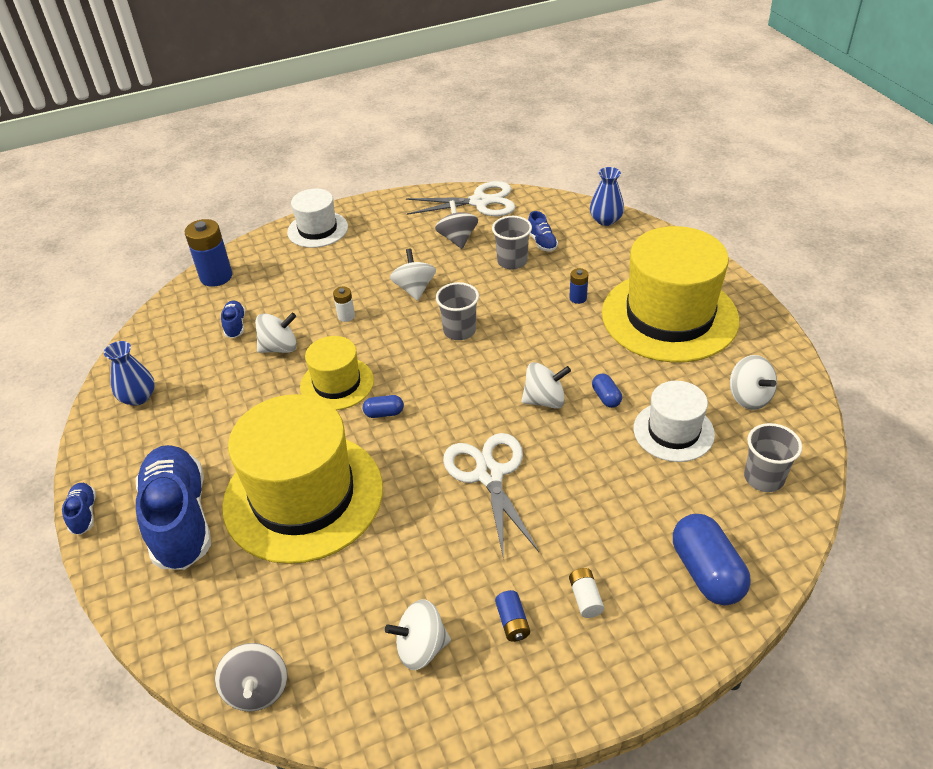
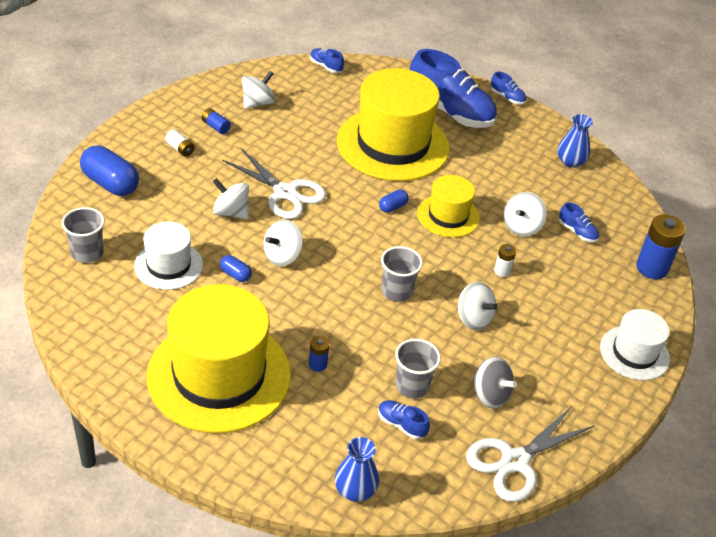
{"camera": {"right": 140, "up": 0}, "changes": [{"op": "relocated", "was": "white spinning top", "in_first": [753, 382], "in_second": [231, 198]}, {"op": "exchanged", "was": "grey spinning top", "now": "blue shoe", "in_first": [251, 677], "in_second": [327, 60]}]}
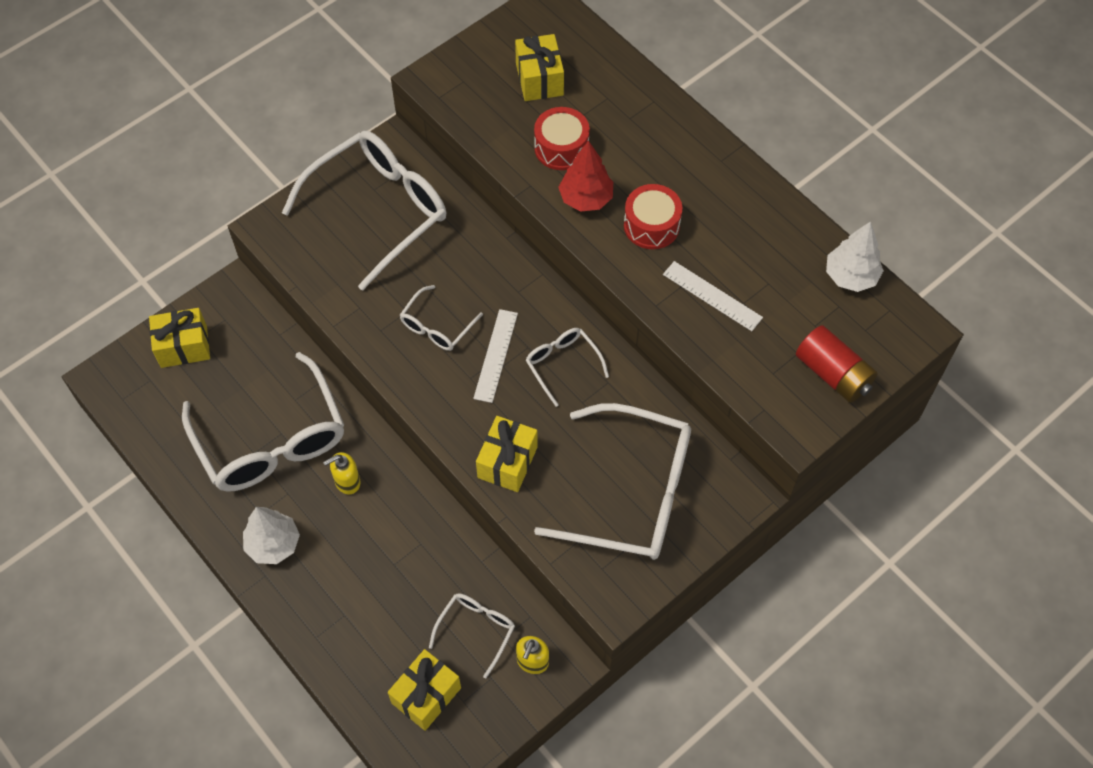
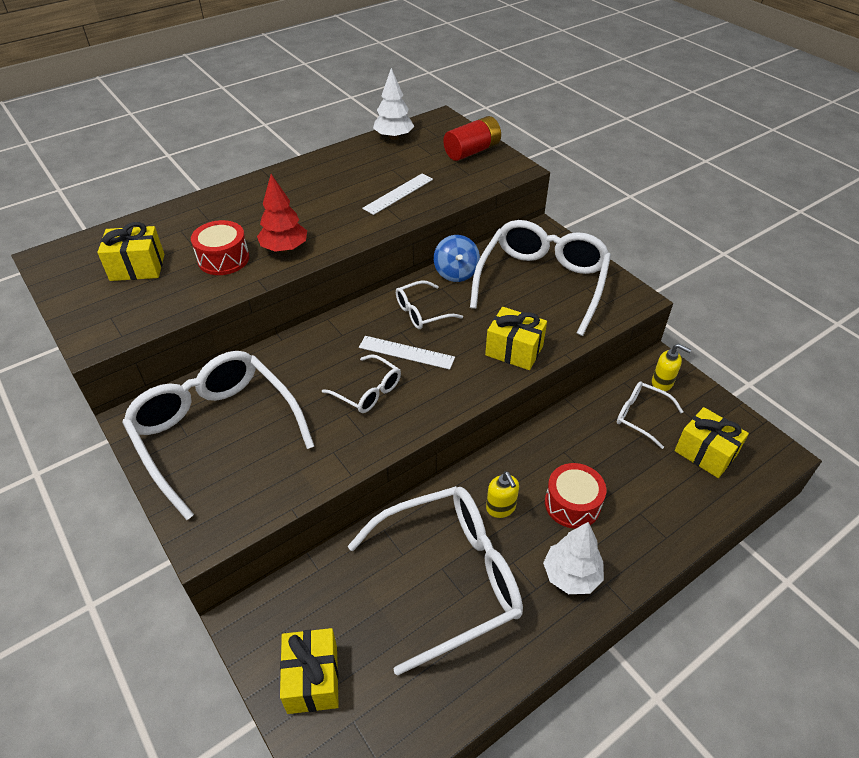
{"camera": {"right": -85, "up": -15}, "changes": [{"op": "appeared", "now": "blue spinning top", "in_second": [457, 258]}, {"op": "relocated", "was": "red drum", "in_first": [653, 216], "in_second": [575, 496]}]}
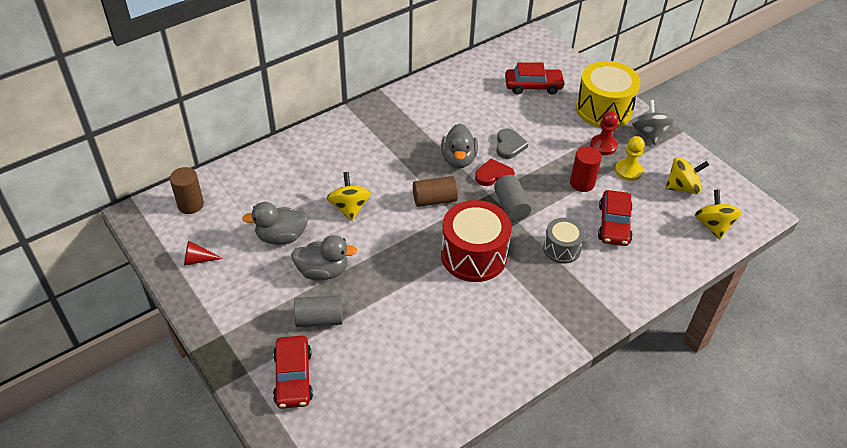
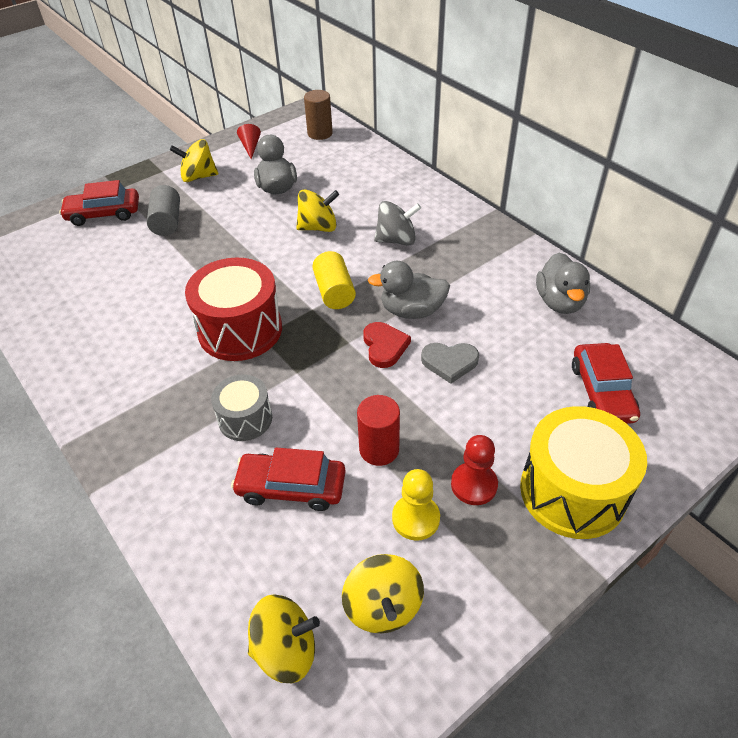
{"camera": {"right": 90, "up": 0}, "changes": [{"op": "missing", "was": "grey cylinder", "in_first": [513, 198]}, {"op": "appeared", "now": "yellow spinning top", "in_second": [194, 160]}, {"op": "relocated", "was": "grey duck", "in_first": [324, 257], "in_second": [563, 283]}, {"op": "relocated", "was": "grey spinning top", "in_first": [653, 122], "in_second": [397, 223]}, {"op": "colour", "was": "brown cylinder", "now": "yellow cylinder", "in_first": [435, 191], "in_second": [334, 280]}]}
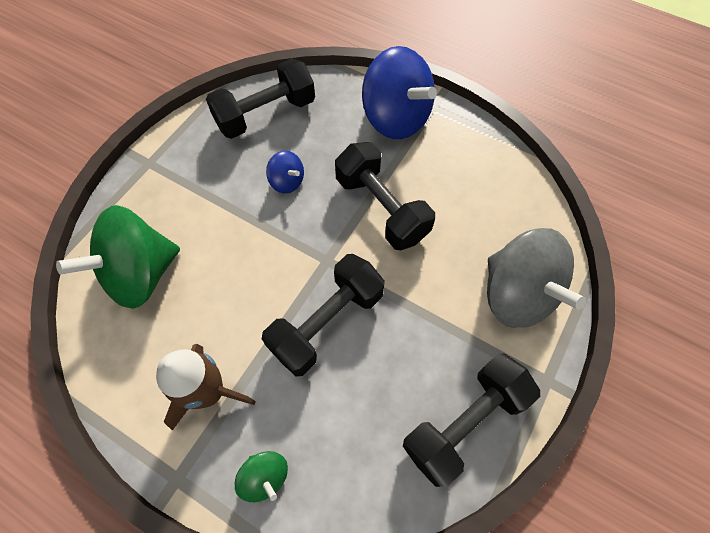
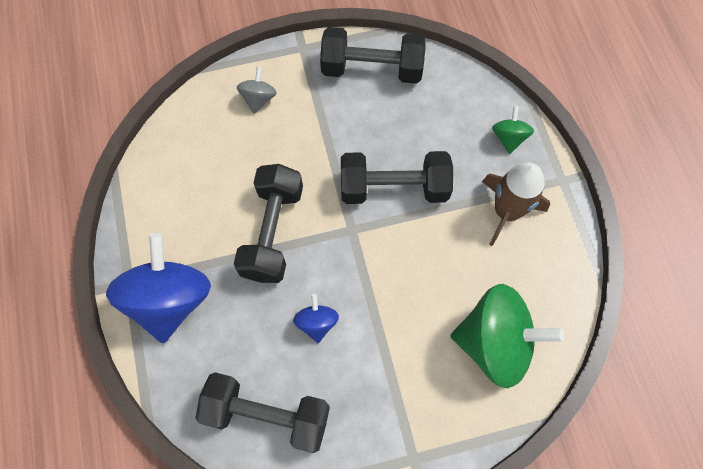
{"camera": {"right": -135, "up": 5}, "changes": [{"op": "size", "was": "grey spinning top", "in_first": [536, 278], "in_second": [257, 90], "ratio": 0.46}]}
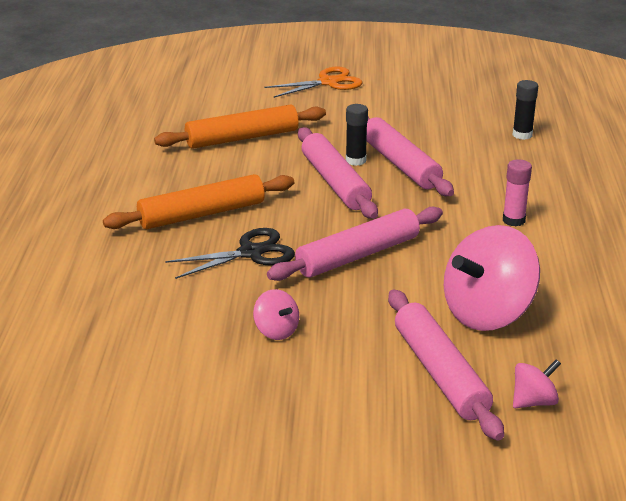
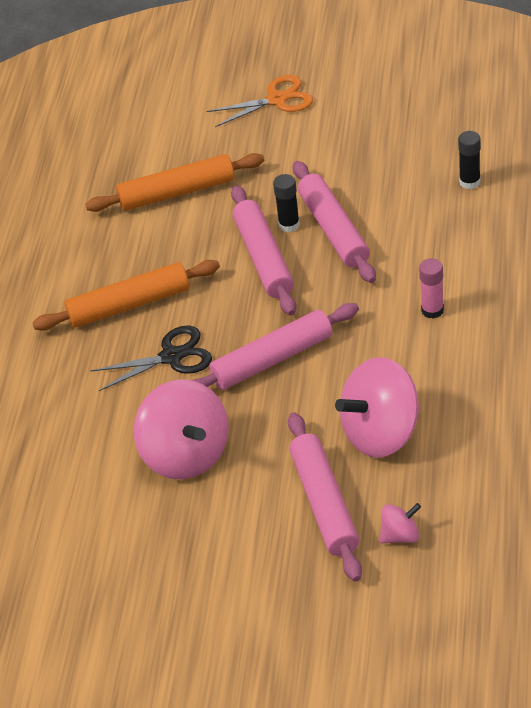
{"camera": {"right": 10, "up": 15}, "changes": [{"op": "size", "was": "pink spinning top", "in_first": [276, 314], "in_second": [181, 429], "ratio": 2.16}]}
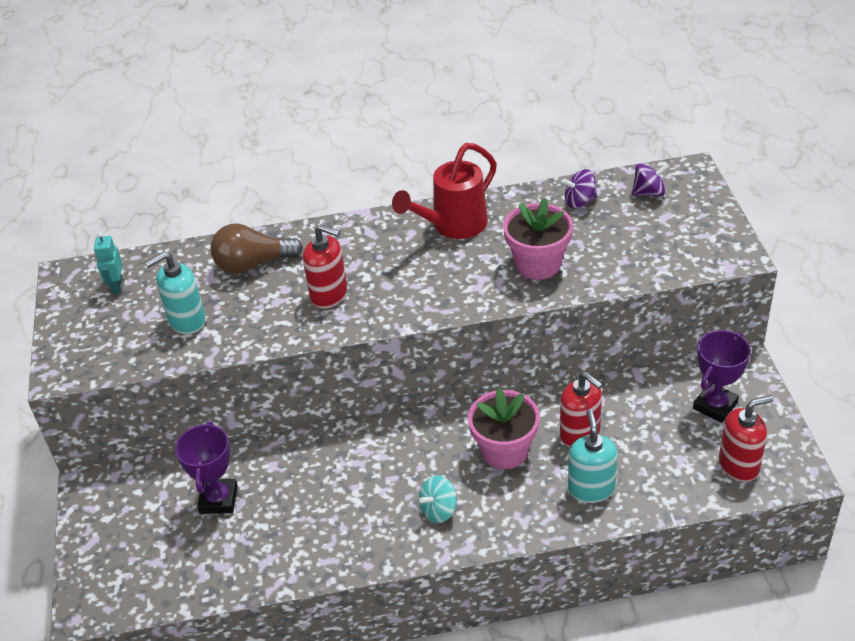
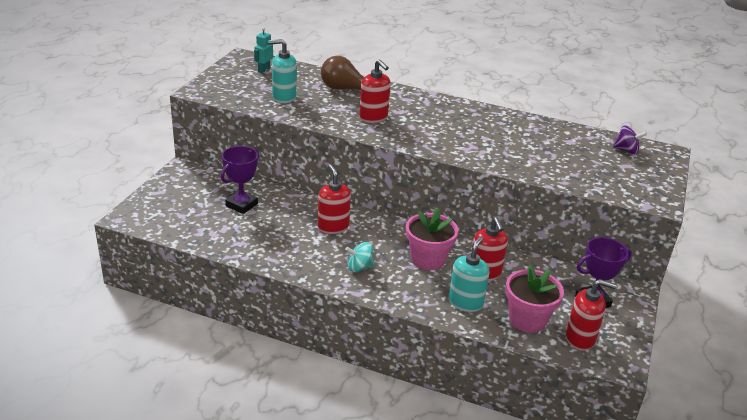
{"camera": {"right": 25, "up": -10}, "changes": [{"op": "missing", "was": "red watering can", "in_first": [444, 191]}, {"op": "missing", "was": "purple spinning top", "in_first": [580, 188]}, {"op": "appeared", "now": "red soap dispenser", "in_second": [334, 199]}, {"op": "relocated", "was": "pink flower pot", "in_first": [538, 239], "in_second": [535, 299]}]}
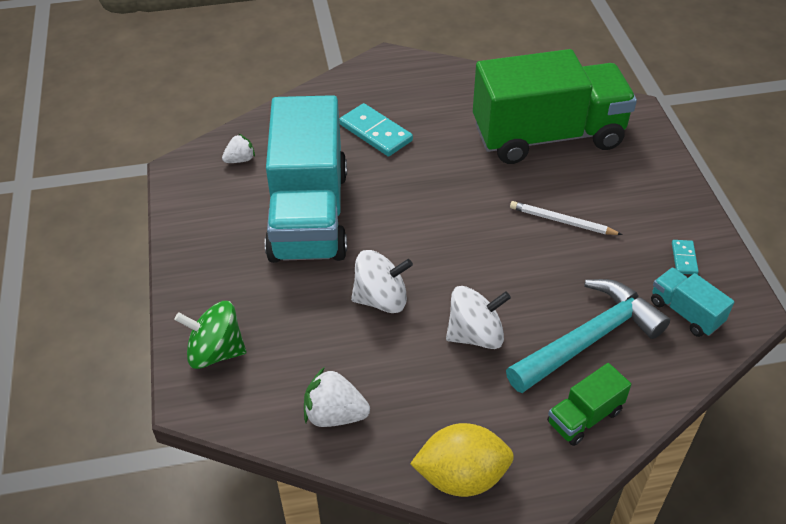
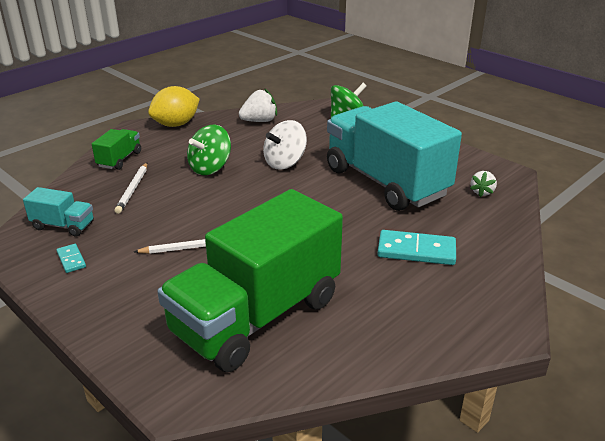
{"camera": {"right": 145, "up": -15}, "changes": [{"op": "exchanged", "was": "turquoise hammer", "now": "white pencil", "in_first": [588, 336], "in_second": [130, 188]}, {"op": "colour", "was": "white spinning top", "now": "green spinning top", "in_first": [478, 317], "in_second": [209, 150]}]}
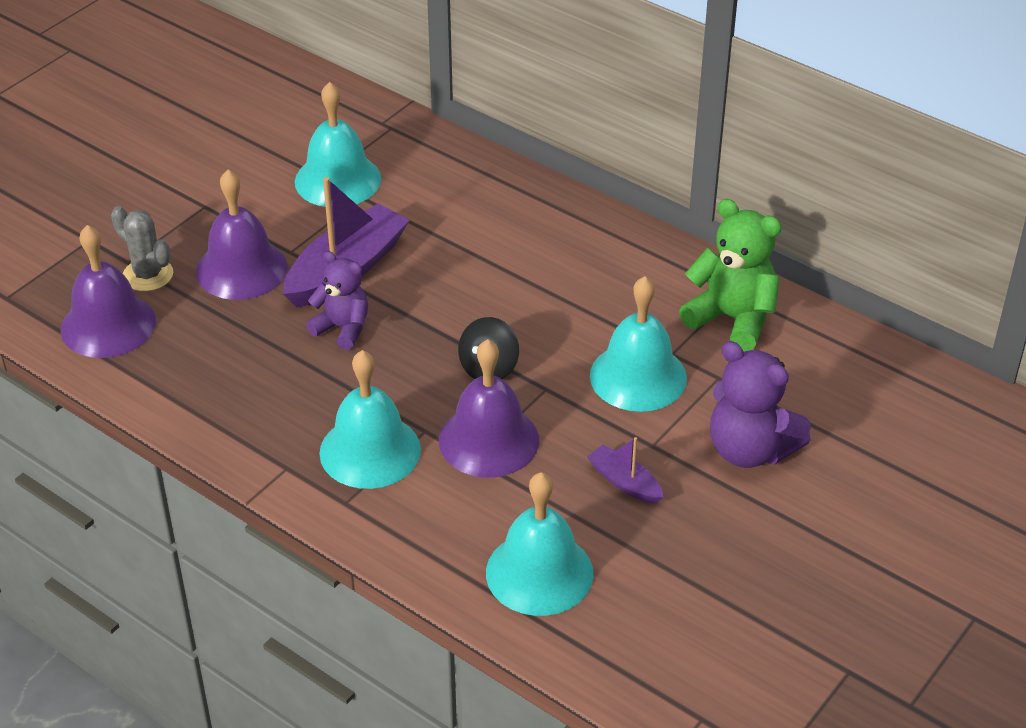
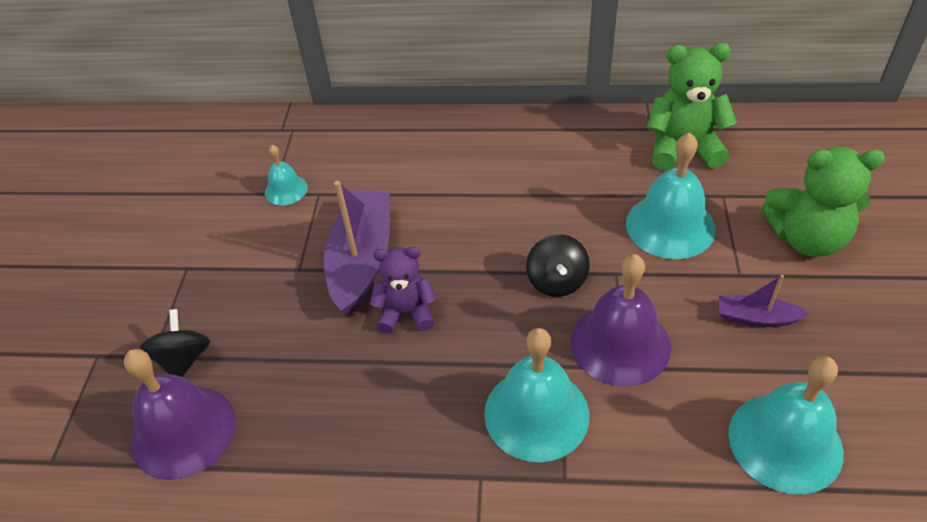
{"camera": {"right": -30, "up": 5}, "changes": [{"op": "missing", "was": "purple bell", "in_first": [242, 234]}, {"op": "exchanged", "was": "grey cactus", "now": "black spinning top", "in_first": [142, 248], "in_second": [175, 343]}, {"op": "colour", "was": "purple teddy bear", "now": "green teddy bear", "in_first": [760, 404], "in_second": [824, 202]}, {"op": "size", "was": "turquoise bell", "in_first": [338, 144], "in_second": [286, 175], "ratio": 0.53}]}
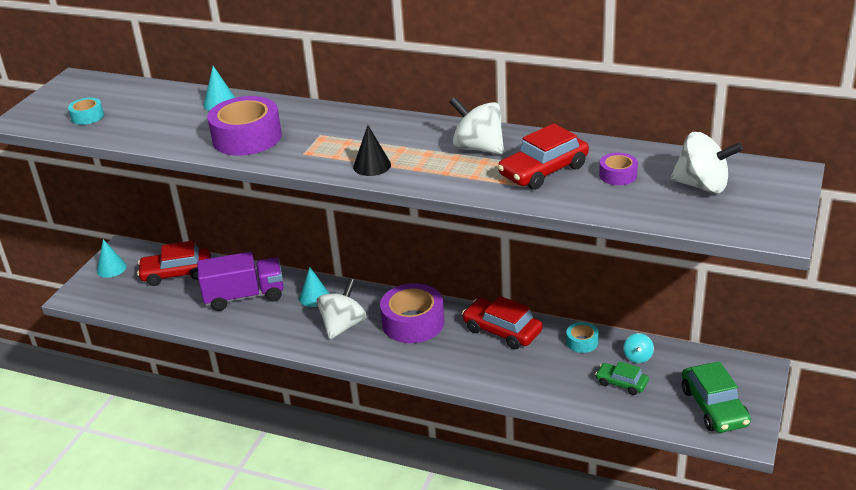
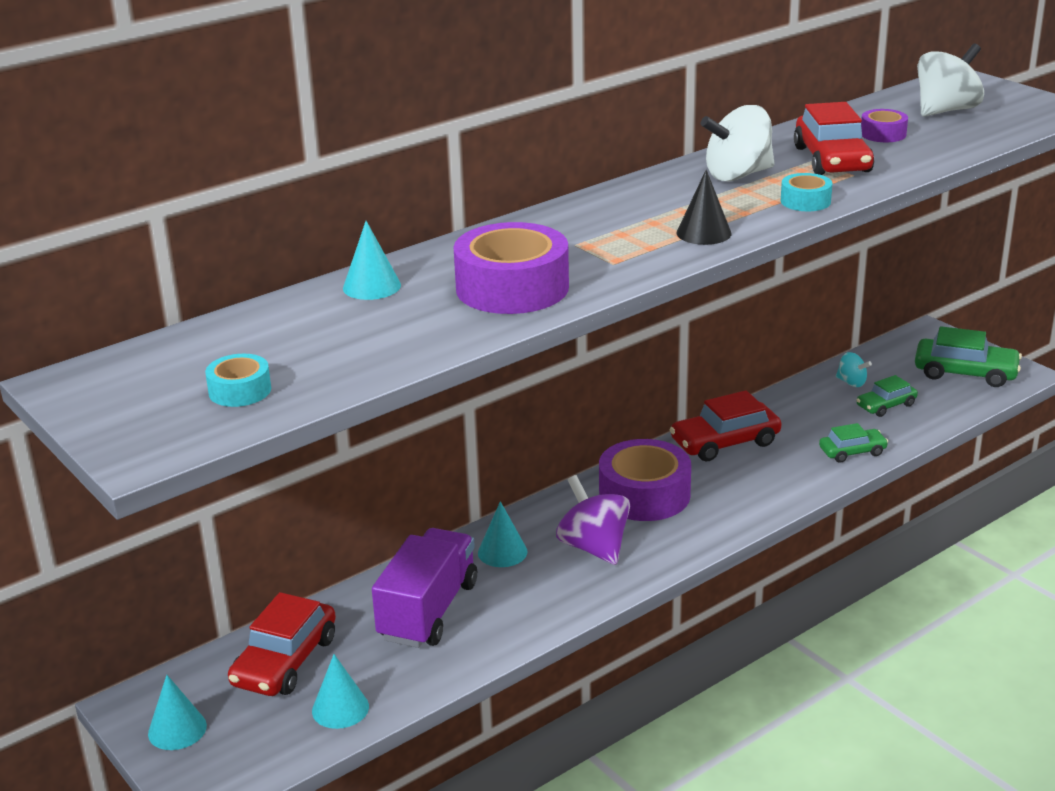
{"camera": {"right": -60, "up": -5}, "changes": [{"op": "appeared", "now": "turquoise cone", "in_second": [340, 691]}, {"op": "appeared", "now": "green car", "in_second": [853, 443]}, {"op": "relocated", "was": "turquoise tape", "in_first": [582, 337], "in_second": [806, 192]}, {"op": "colour", "was": "white spinning top", "now": "purple spinning top", "in_first": [341, 309], "in_second": [593, 520]}]}
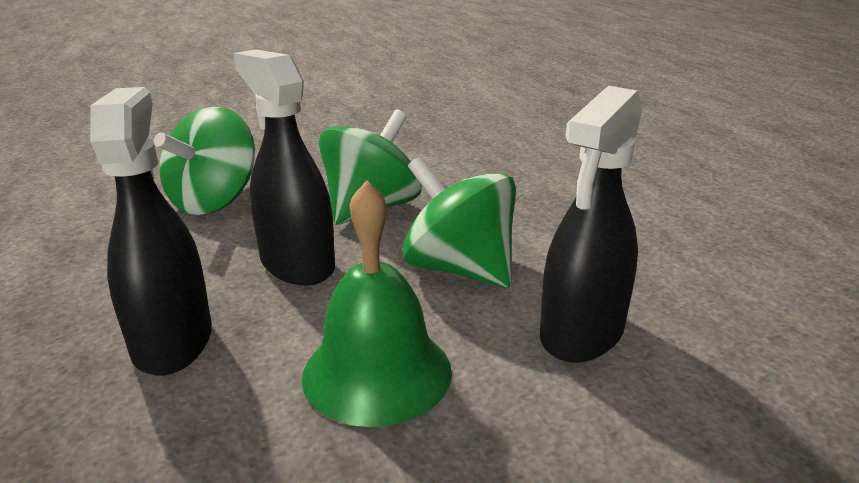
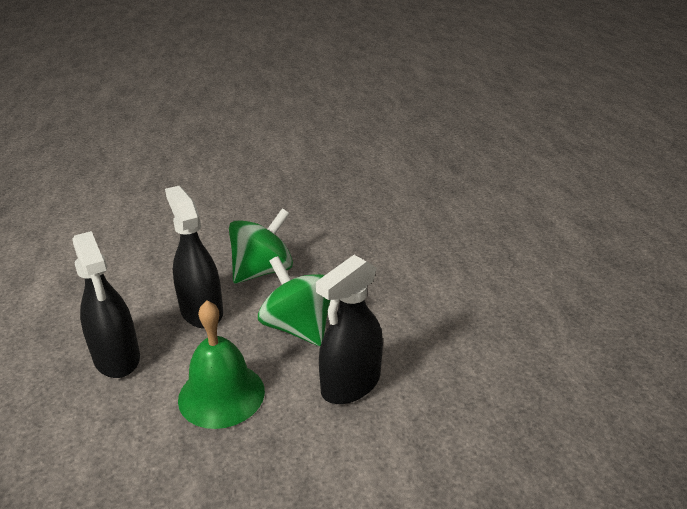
{"camera": {"right": 10, "up": 5}, "changes": [{"op": "missing", "was": "green spinning top", "in_first": [204, 161]}, {"op": "spun", "was": "black spray bottle", "in_first": [151, 231], "in_second": [106, 304], "clockwise": 150}]}
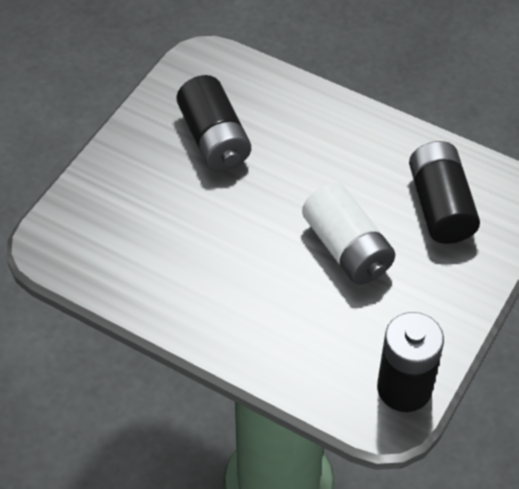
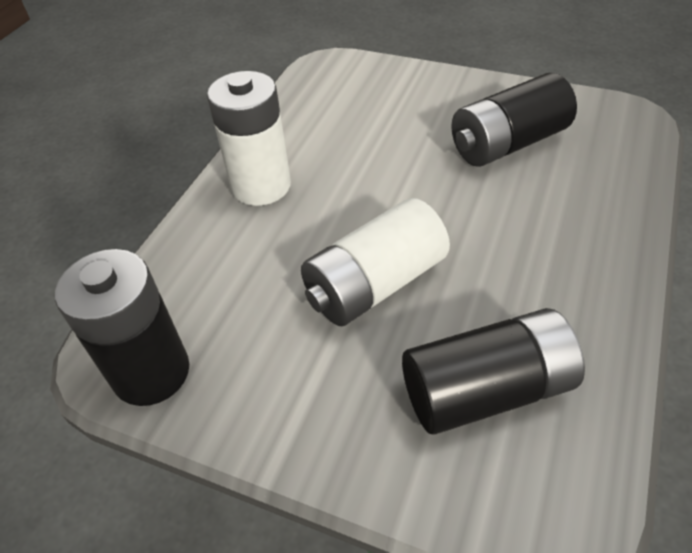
{"camera": {"right": 85, "up": -5}, "changes": [{"op": "appeared", "now": "white battery", "in_second": [249, 138]}]}
